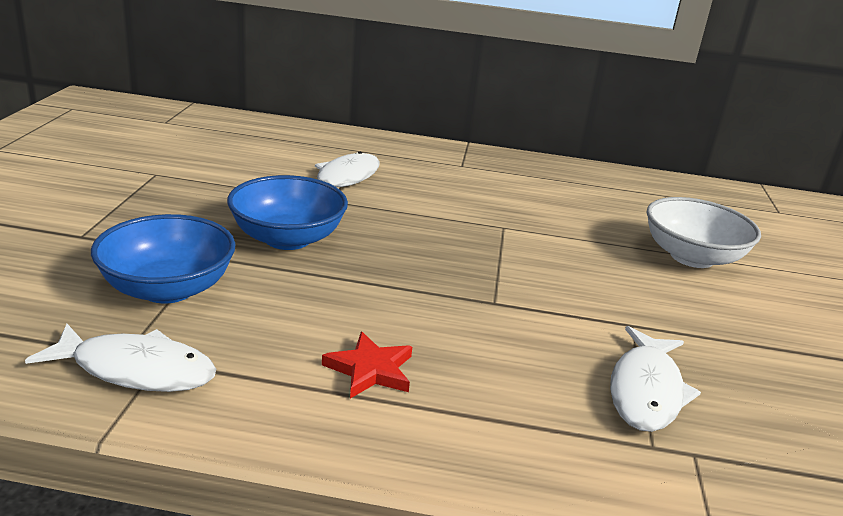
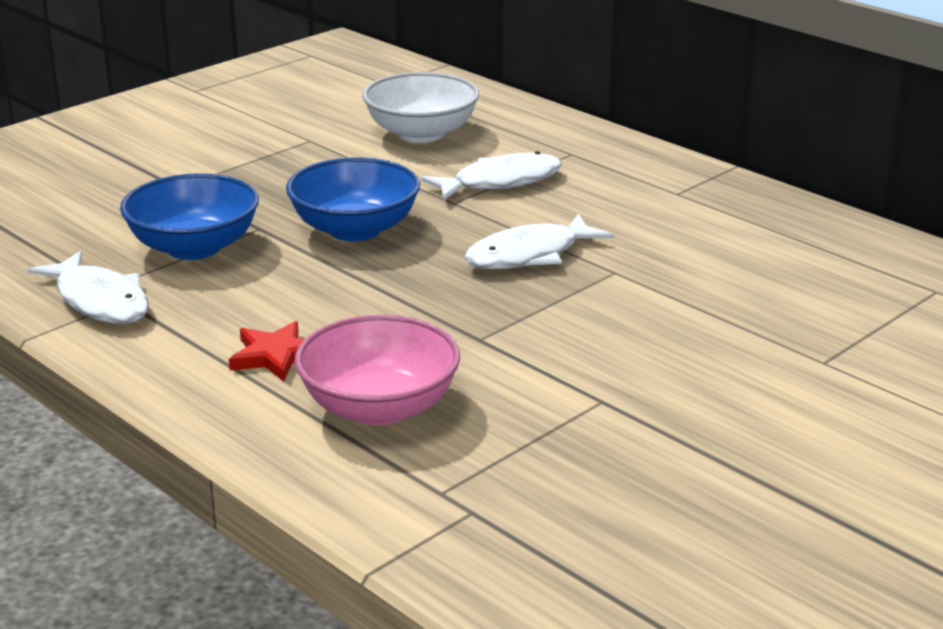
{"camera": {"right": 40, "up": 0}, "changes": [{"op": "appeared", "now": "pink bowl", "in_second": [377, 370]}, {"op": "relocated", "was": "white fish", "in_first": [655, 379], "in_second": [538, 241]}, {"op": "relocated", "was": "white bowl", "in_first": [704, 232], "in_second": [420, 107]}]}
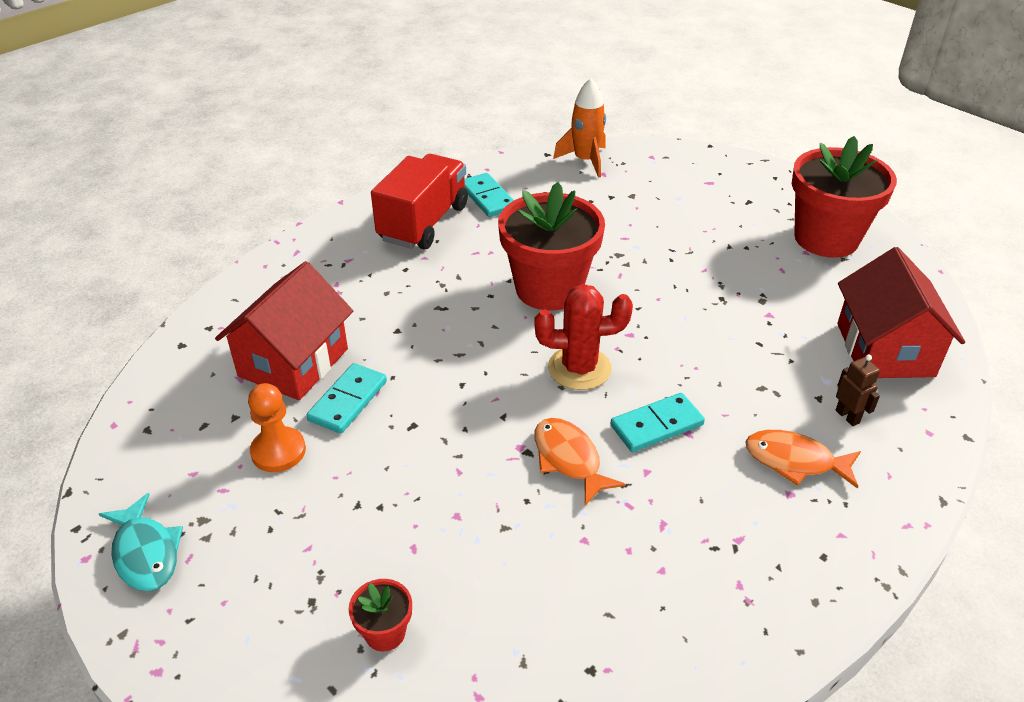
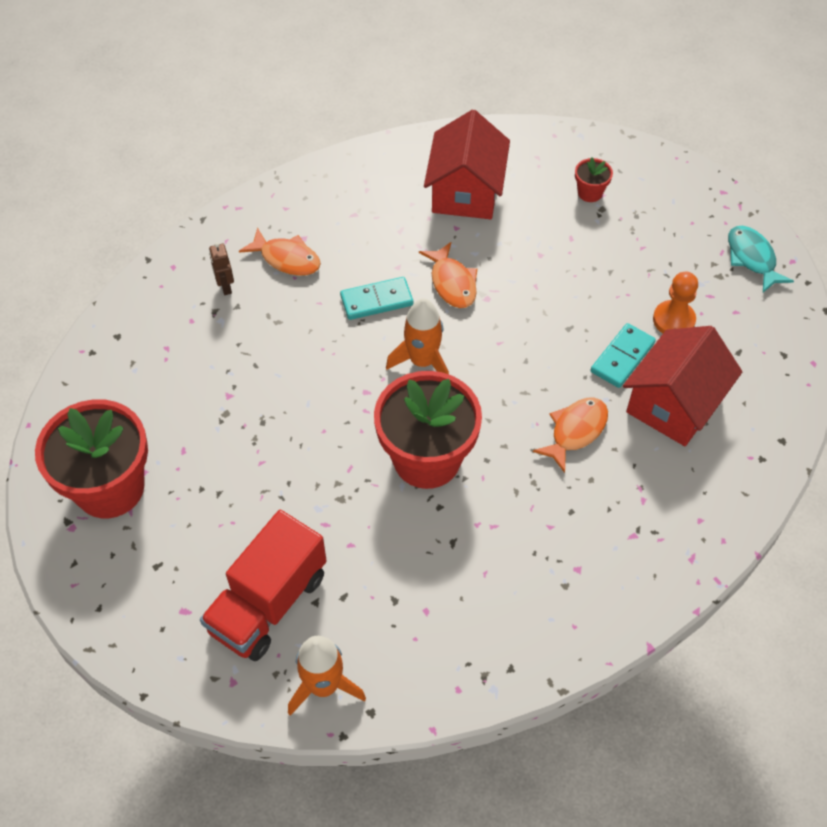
{"camera": {"right": -170, "up": 15}, "changes": [{"op": "missing", "was": "turquoise domino", "in_first": [489, 195]}, {"op": "appeared", "now": "orange fish", "in_second": [570, 435]}, {"op": "relocated", "was": "red truck", "in_first": [419, 201], "in_second": [263, 585]}, {"op": "relocated", "was": "red house", "in_first": [901, 312], "in_second": [467, 164]}, {"op": "exchanged", "was": "red cactus", "now": "orange rocket", "in_first": [583, 337], "in_second": [417, 336]}]}
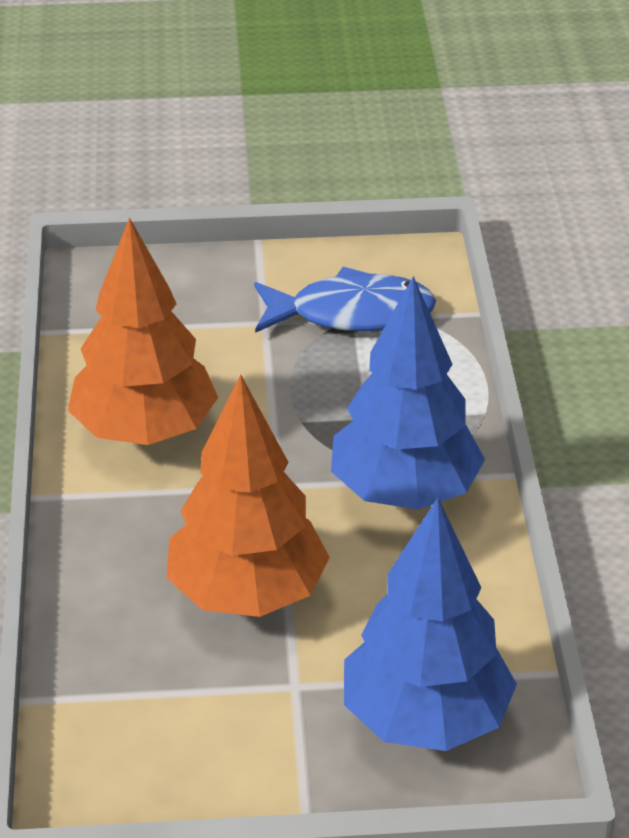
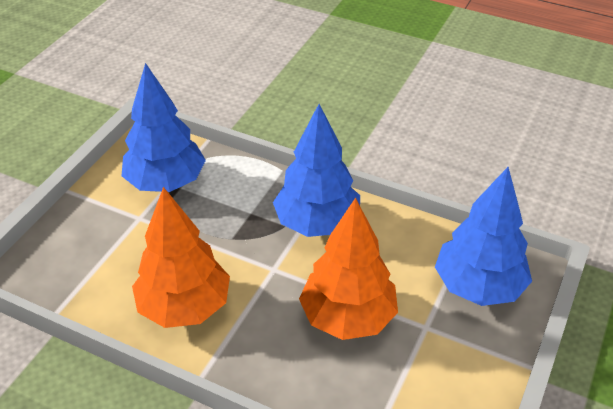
{"camera": {"right": -60, "up": 5}, "changes": [{"op": "exchanged", "was": "blue fish", "now": "blue tree", "in_first": [345, 300], "in_second": [163, 127]}]}
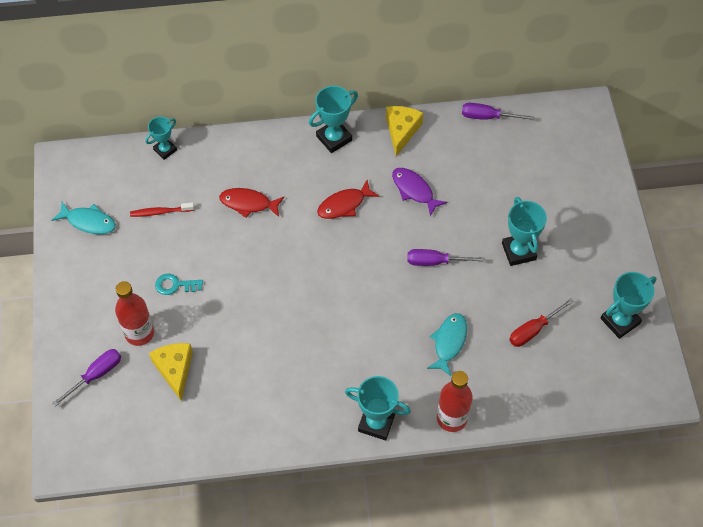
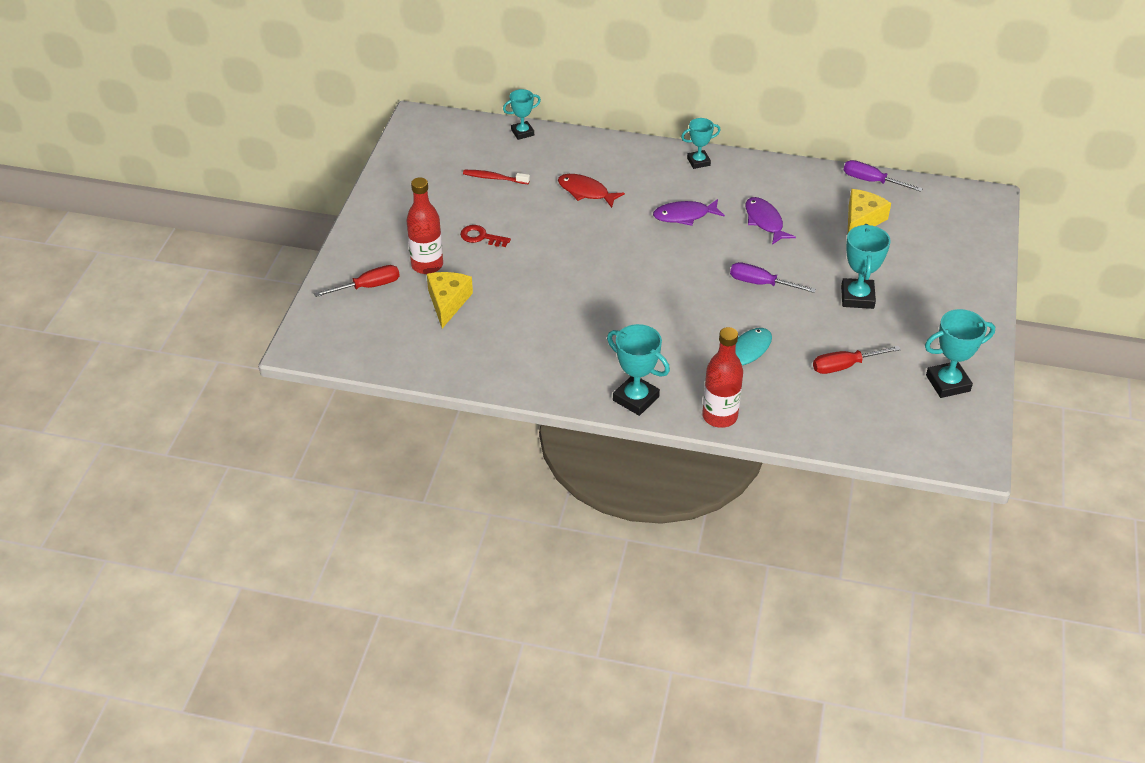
{"camera": {"right": 20, "up": -15}, "changes": [{"op": "missing", "was": "turquoise fish", "in_first": [83, 218]}, {"op": "relocated", "was": "yellow cheese", "in_first": [404, 131], "in_second": [869, 210]}, {"op": "colour", "was": "purple screwdriver", "now": "red screwdriver", "in_first": [86, 378], "in_second": [357, 281]}, {"op": "colour", "was": "turquoise key", "now": "red key", "in_first": [179, 284], "in_second": [485, 236]}, {"op": "colour", "was": "red fish", "now": "purple fish", "in_first": [348, 199], "in_second": [689, 212]}, {"op": "size", "was": "turquoise trophy", "in_first": [333, 119], "in_second": [701, 143], "ratio": 0.65}]}
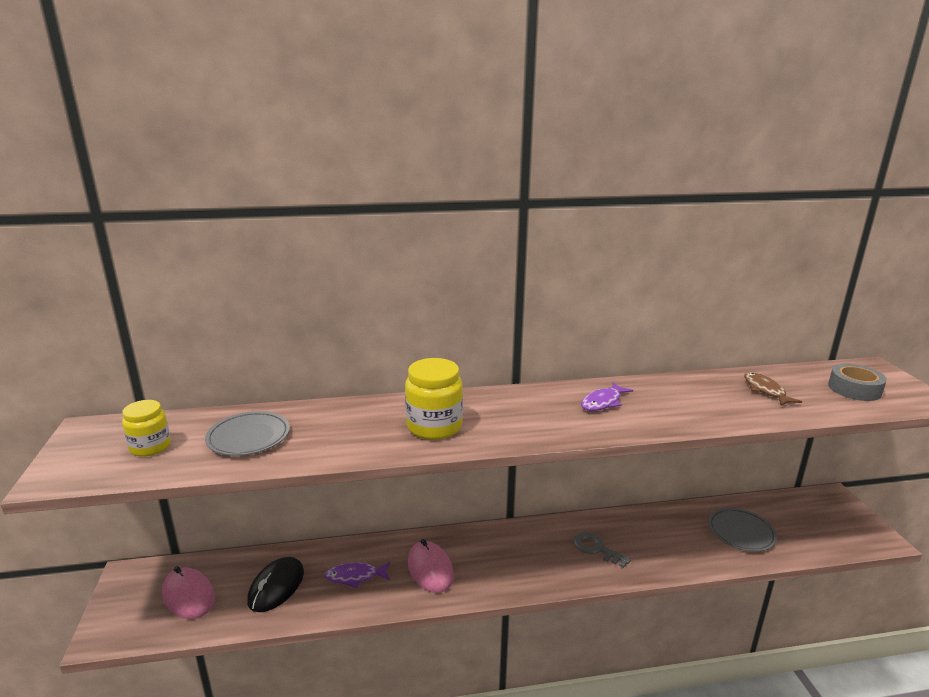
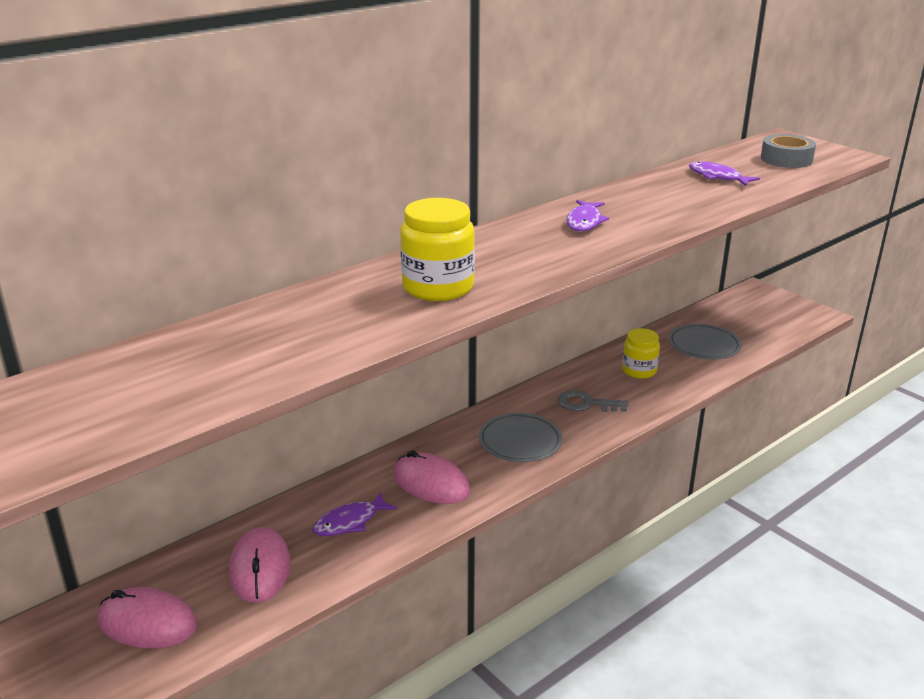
{"camera": {"right": -30, "up": 5}, "changes": [{"op": "relocated", "was": "yellow jar", "in_first": [146, 428], "in_second": [641, 353]}, {"op": "relocated", "was": "grey plate", "in_first": [247, 433], "in_second": [520, 437]}, {"op": "colour", "was": "black mouse", "now": "pink mouse", "in_first": [275, 584], "in_second": [260, 565]}, {"op": "colour", "was": "brown fish", "now": "purple fish", "in_first": [773, 389], "in_second": [724, 173]}]}
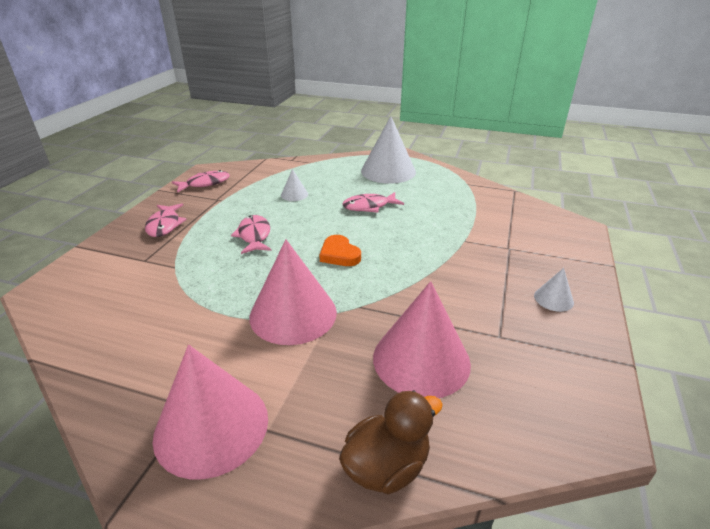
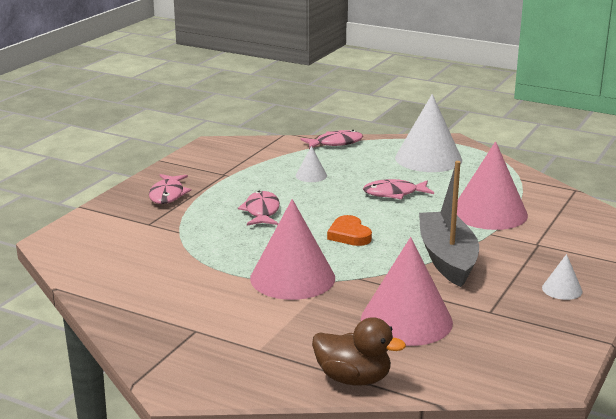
{"camera": {"right": 10, "up": -10}, "changes": [{"op": "appeared", "now": "grey boat", "in_second": [449, 224]}, {"op": "relocated", "was": "pink cone", "in_first": [210, 412], "in_second": [492, 185]}, {"op": "relocated", "was": "pink fish", "in_first": [201, 181], "in_second": [331, 139]}, {"op": "spun", "was": "brown duck", "in_first": [391, 442], "in_second": [359, 351], "clockwise": 45}]}
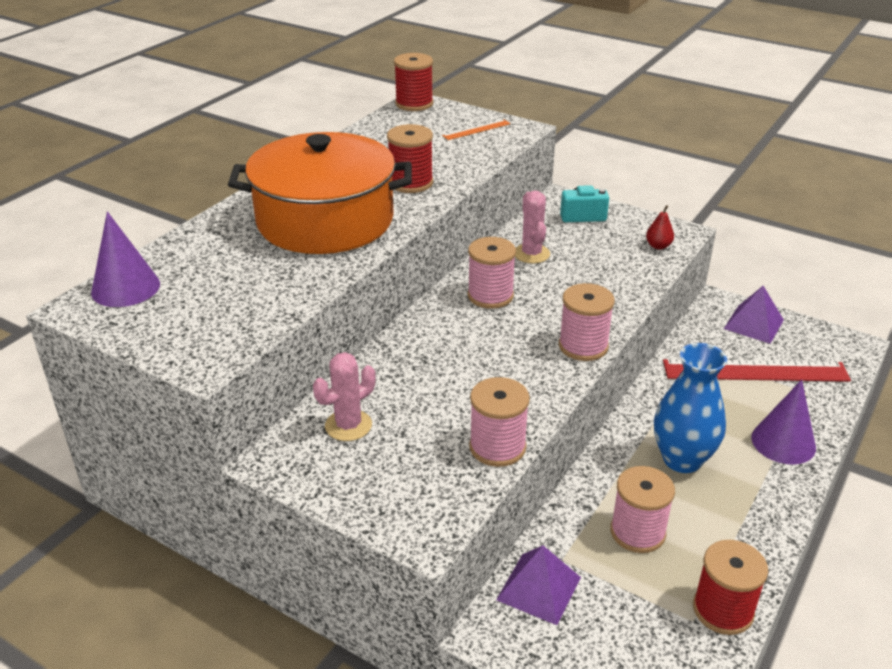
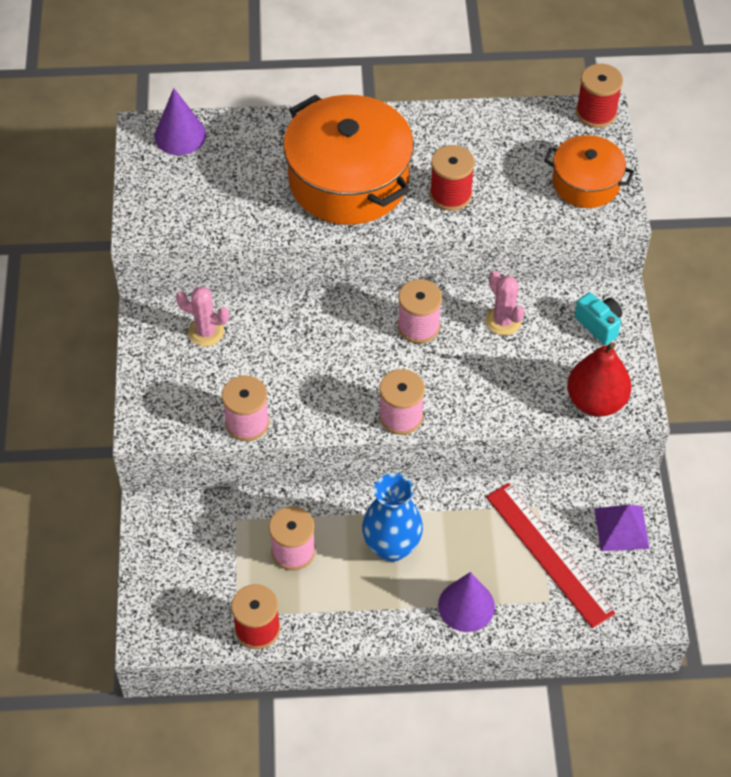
{"camera": {"right": 55, "up": 20}, "changes": [{"op": "missing", "was": "purple pyramid", "in_first": [538, 585]}, {"op": "exchanged", "was": "orange ruler", "now": "orange pot", "in_first": [476, 129], "in_second": [589, 171]}, {"op": "spun", "was": "pink cactus", "in_first": [532, 226], "in_second": [504, 303], "clockwise": -75}, {"op": "size", "was": "red pear", "in_first": [660, 227], "in_second": [599, 379], "ratio": 2.23}]}
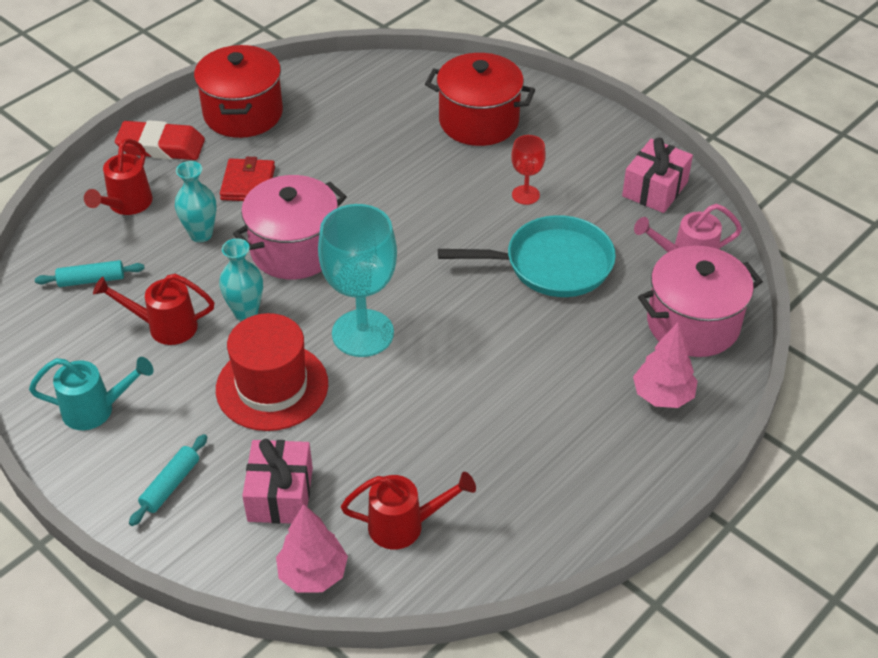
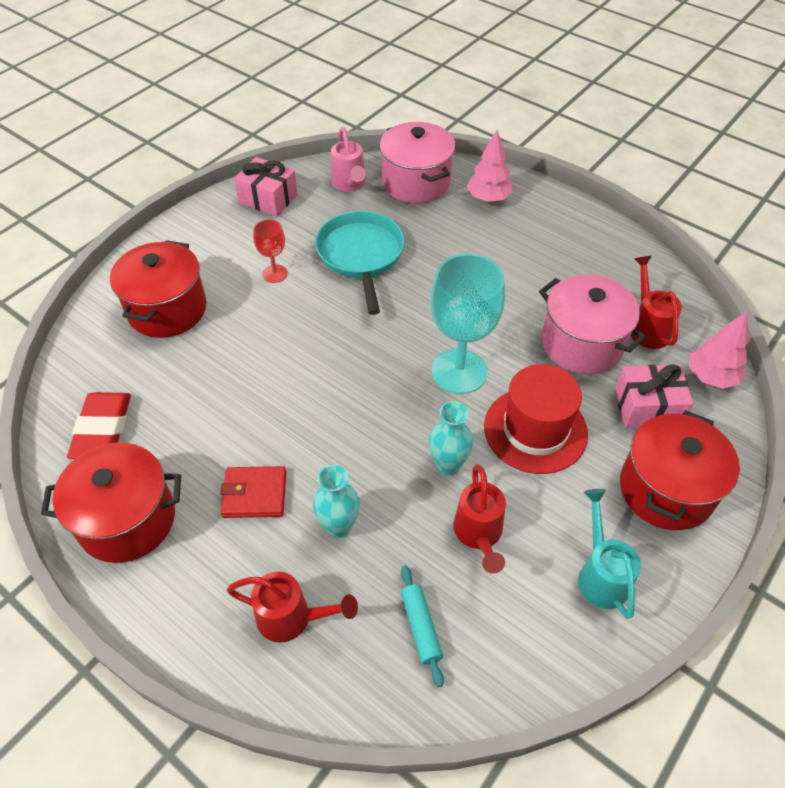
{"camera": {"right": -95, "up": 5}, "changes": [{"op": "relocated", "was": "red eraser", "in_first": [160, 140], "in_second": [99, 425]}, {"op": "relocated", "was": "pink pot", "in_first": [290, 227], "in_second": [592, 324]}, {"op": "exchanged", "was": "turquoise rolling pin", "now": "red pot", "in_first": [168, 480], "in_second": [680, 470]}]}
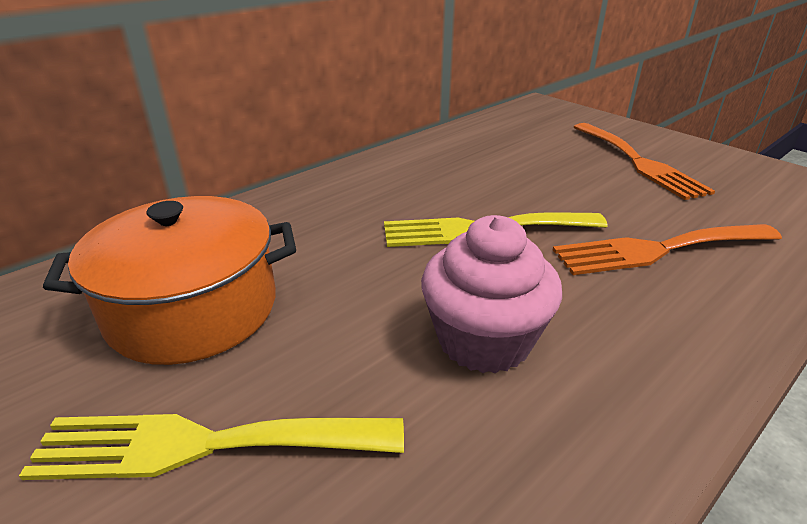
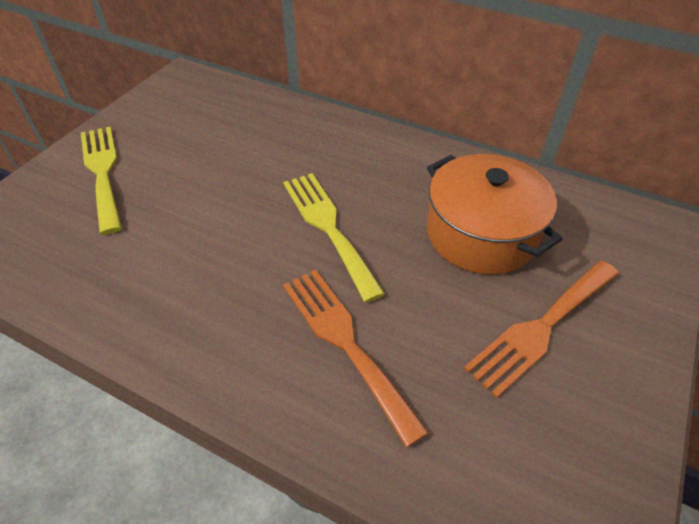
{"camera": {"right": 70, "up": 15}, "changes": [{"op": "missing", "was": "pink cupcake", "in_first": [491, 294]}, {"op": "relocated", "was": "orange pot", "in_first": [169, 280], "in_second": [495, 214]}]}
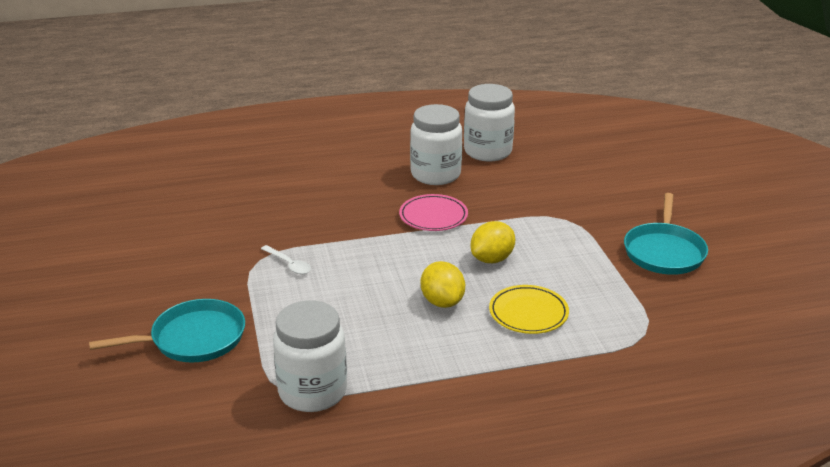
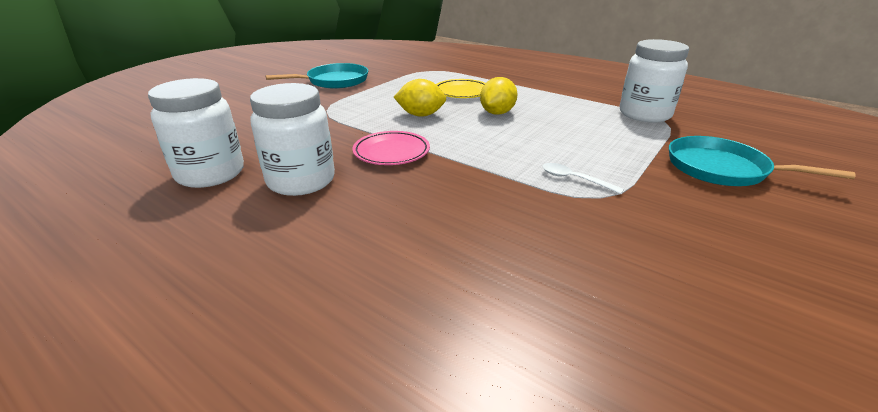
{"camera": {"right": -130, "up": 0}, "changes": [{"op": "spun", "was": "white spoon", "in_first": [286, 259], "in_second": [583, 178], "clockwise": -60}]}
